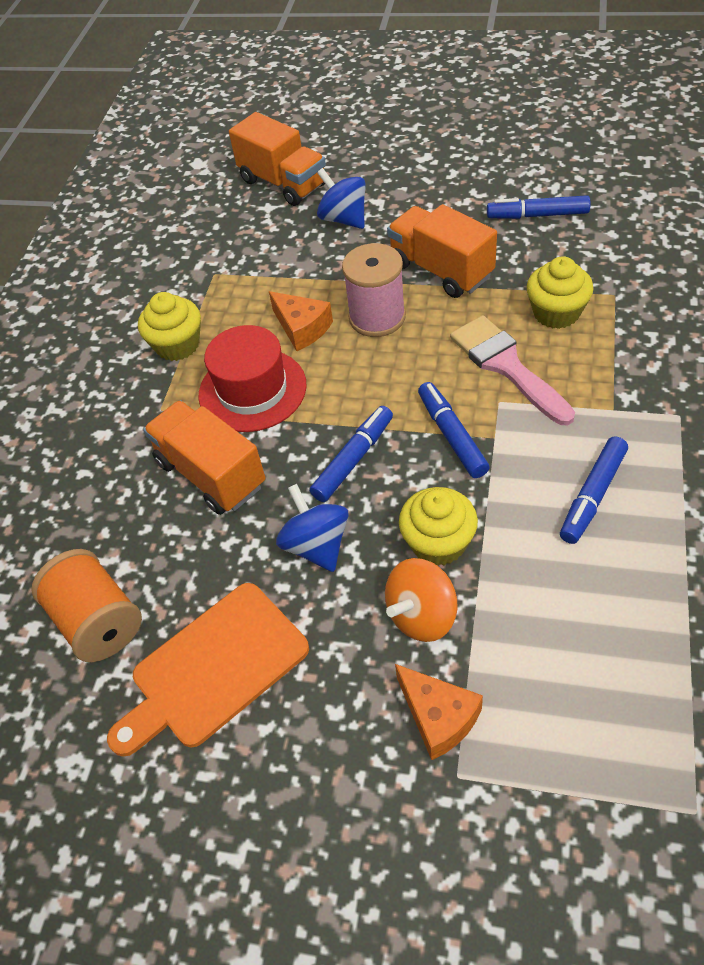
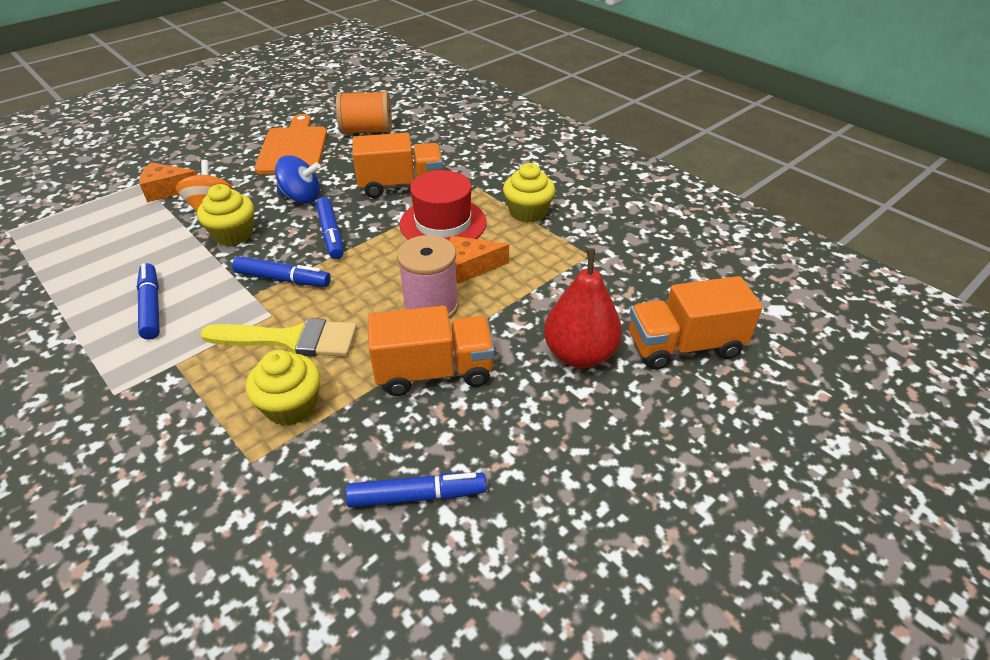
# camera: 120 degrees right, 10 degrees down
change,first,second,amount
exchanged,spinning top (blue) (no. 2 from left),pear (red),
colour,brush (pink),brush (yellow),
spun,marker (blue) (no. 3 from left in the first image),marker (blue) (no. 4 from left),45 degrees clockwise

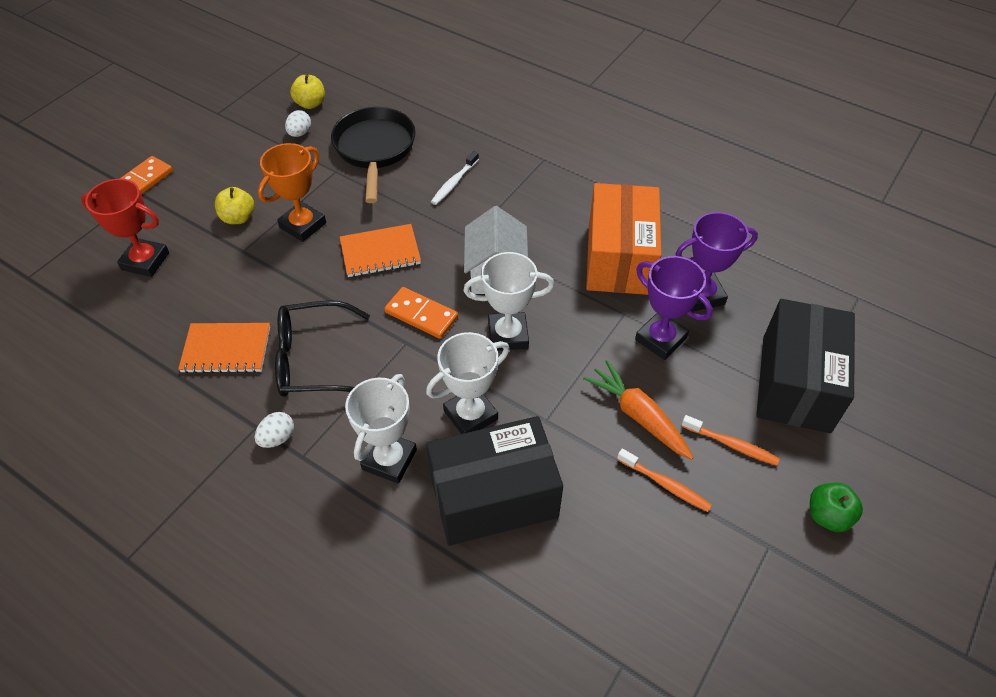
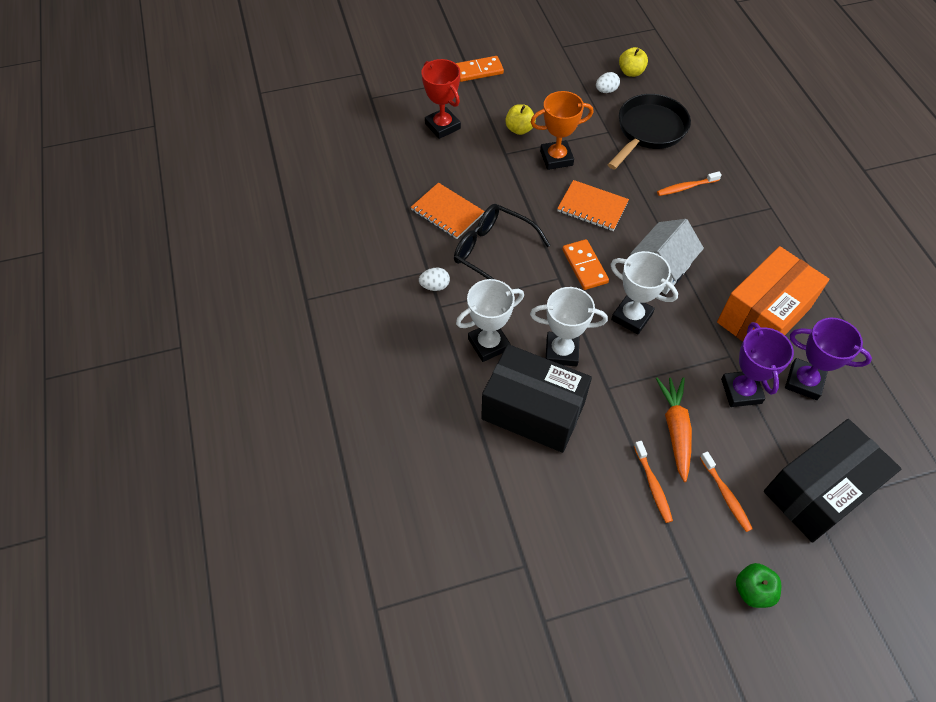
# camera: 40 degrees right, 5 degrees up
change,first,second,amount
colour,toothbrush (white),toothbrush (orange) (no. 2 from left),

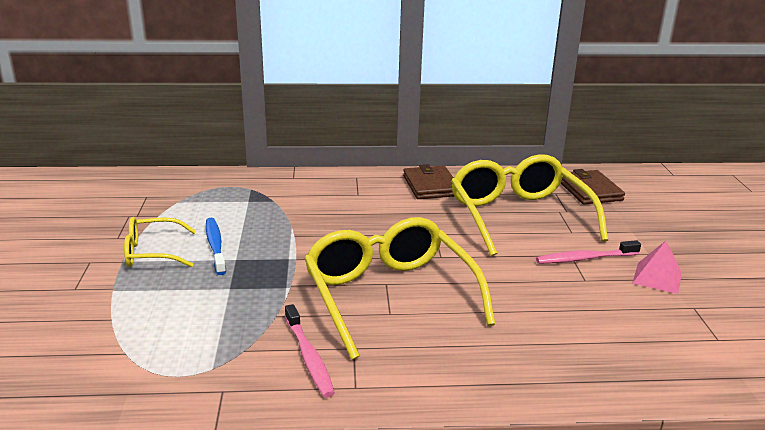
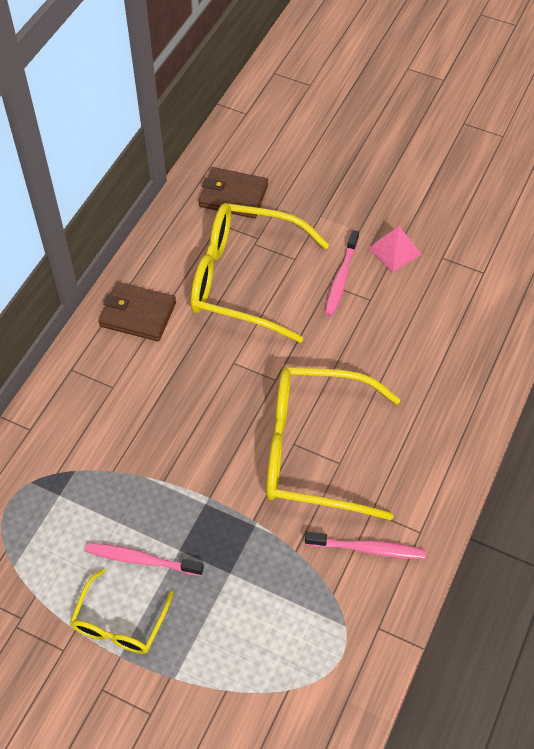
# camera: 60 degrees left, 30 degrees up
change,first,second,amount
colour,toothbrush (blue),toothbrush (pink) (no. 1 from left),

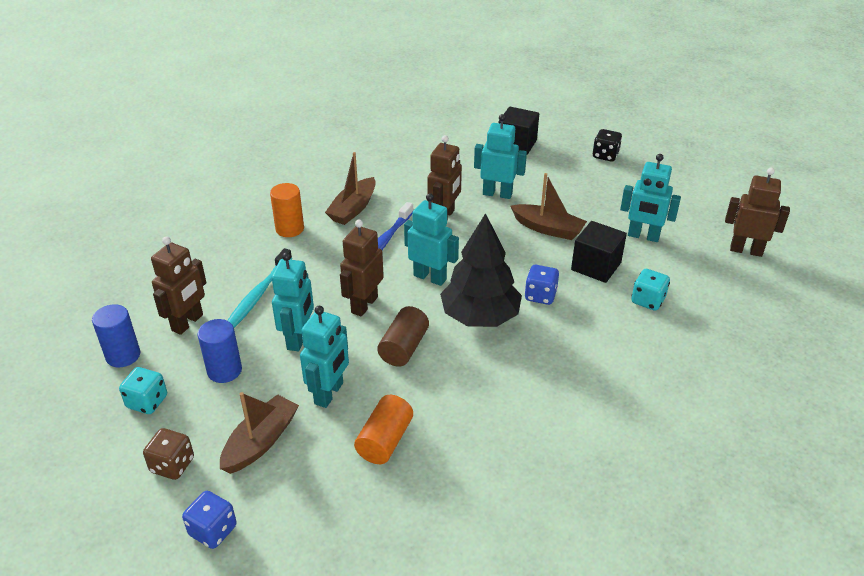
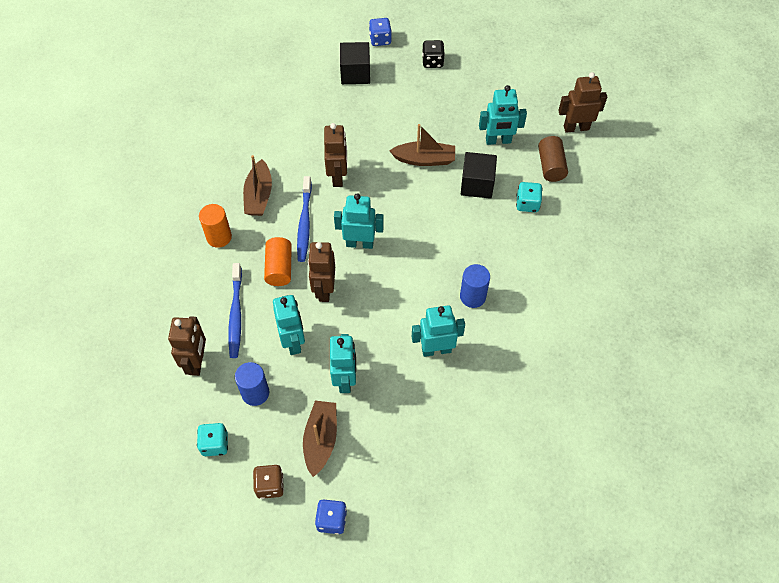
# camera: 25 degrees left, 20 degrees up
change,first,second,amount
relocated,cylinder (blue) (no. 1 from left in the first image),cylinder (blue) (no. 2 from left),
colour,toothbrush (turquoise),toothbrush (blue) (no. 1 from left),
relocated,cylinder (orange) (no. 2 from left),,
relocated,cylinder (brown),,
missing,tree (black),,
relocated,robot (turquoise) (no. 4 from left),,
relocated,dice (blue) (no. 2 from left),,

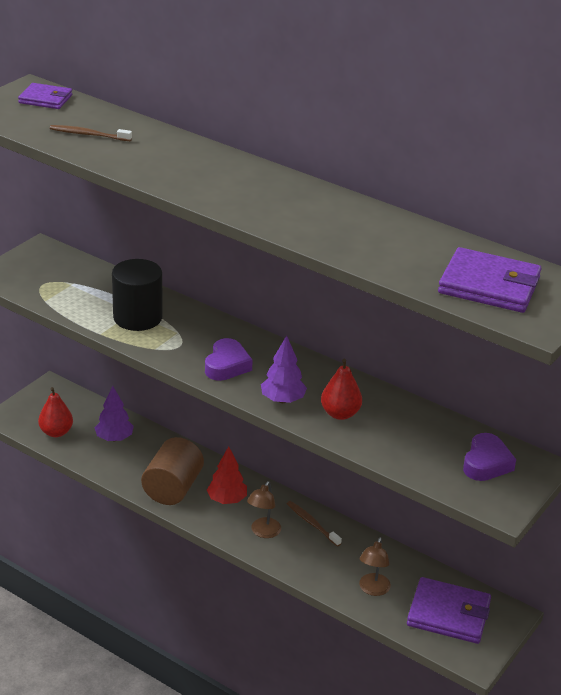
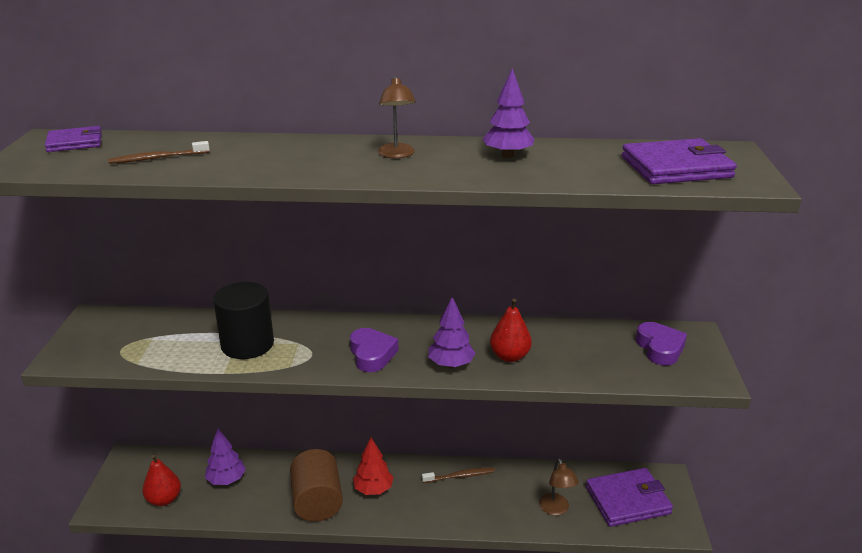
# camera: 30 degrees left, 5 degrees down
change,first,second,amount
relocated,lamp (brown) (no. 1 from left),,
spun,toothbrush (brown) (no. 2 from left),,150 degrees clockwise
appeared,,tree (purple) (no. 3 from left),

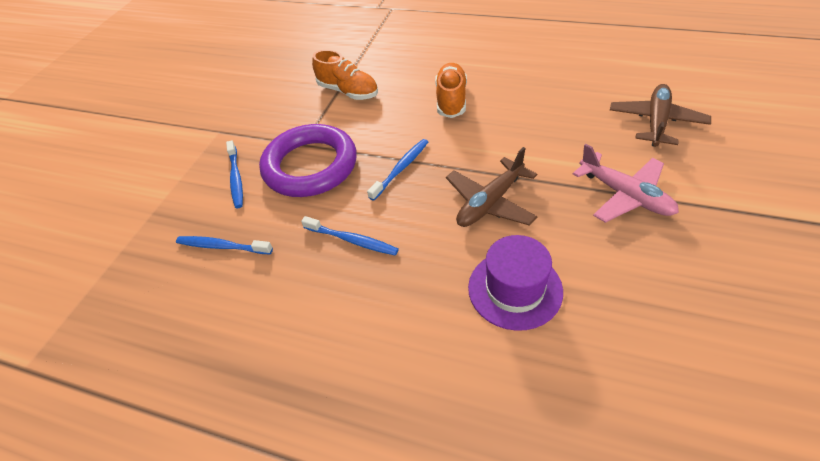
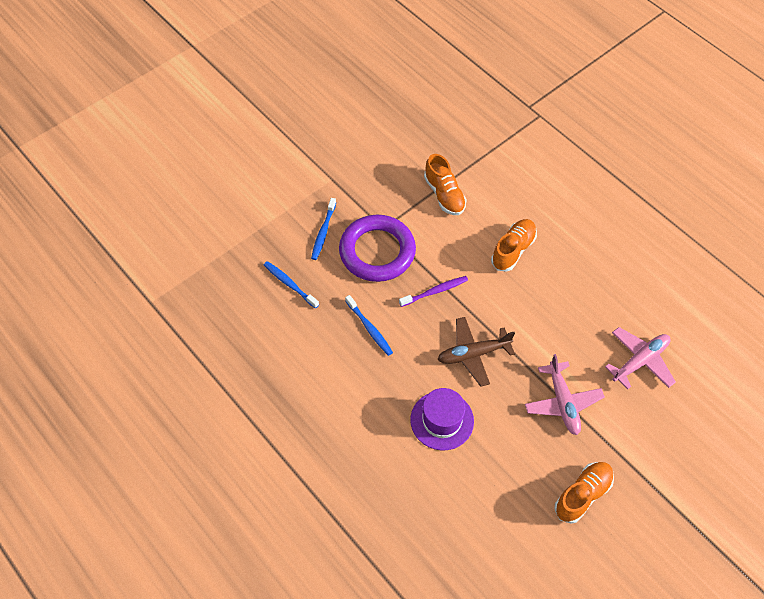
# camera: 25 degrees right, 10 degrees up
change,first,second,amount
colour,toothbrush (blue) (no. 4 from left),toothbrush (purple),
colour,plane (brown) (no. 2 from left),plane (pink) (no. 2 from left),
appeared,,shoe (orange) (no. 3 from left),

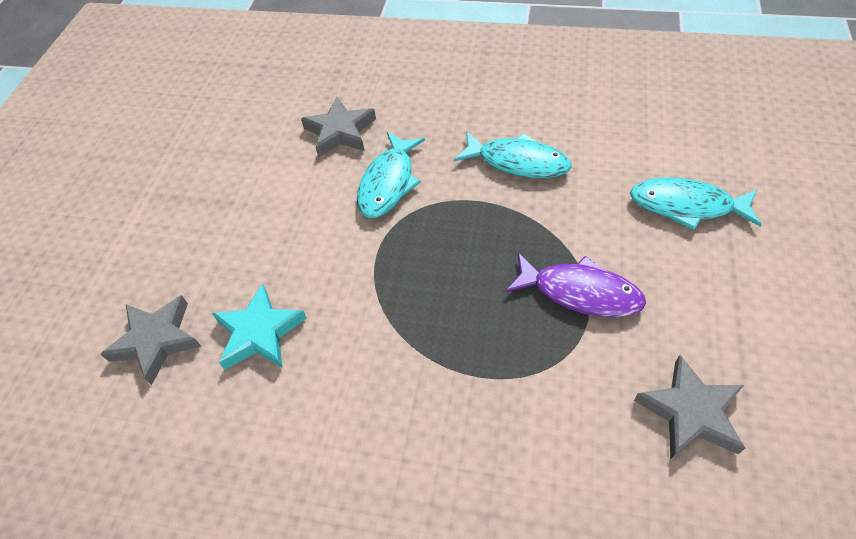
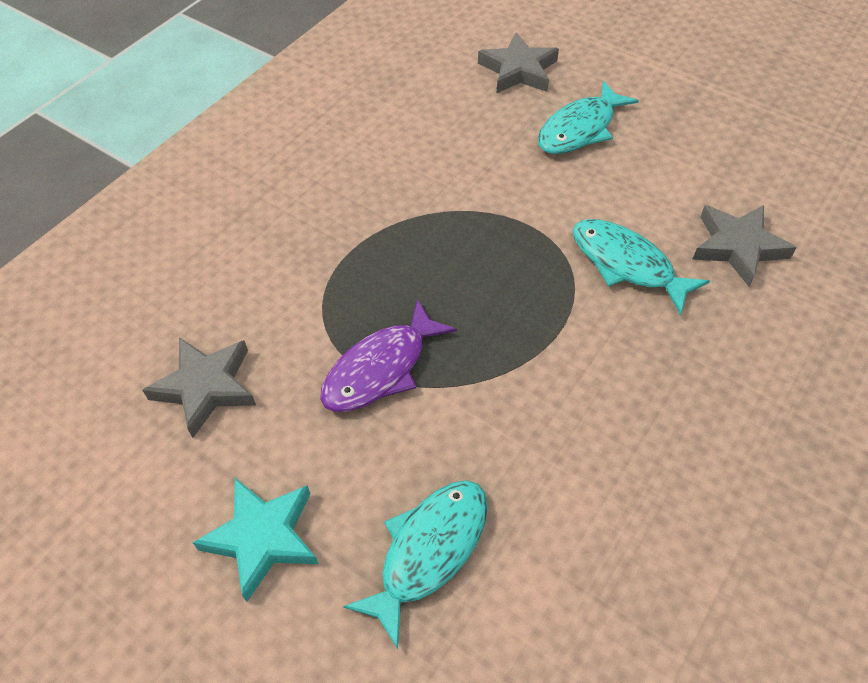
# camera: 110 degrees right, 0 degrees up
change,first,second,amount
relocated,star (turquoise),,
relocated,fish (turquoise) (no. 2 from left),,

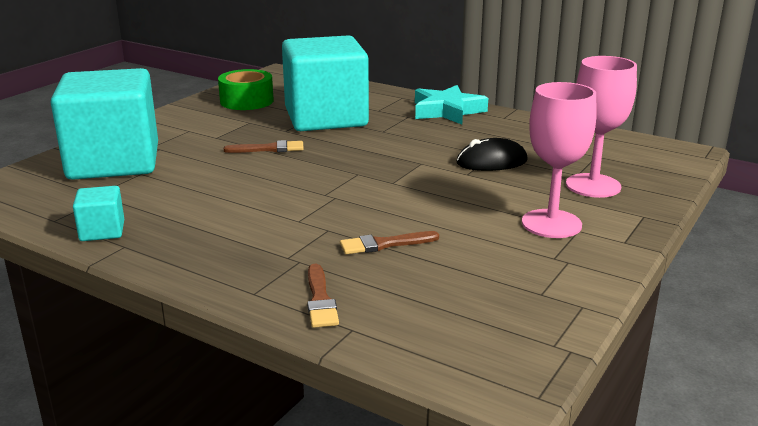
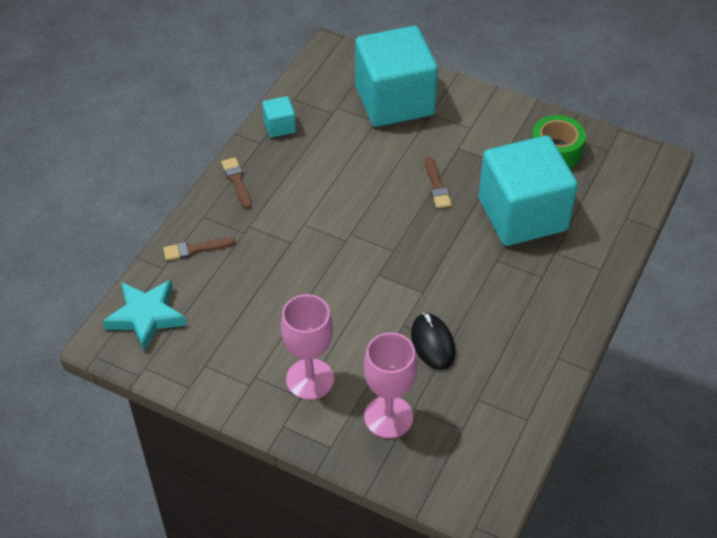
# camera: 85 degrees right, 25 degrees up
change,first,second,amount
relocated,brush (brown) (no. 3 from left in the first image),brush (brown) (no. 2 from left),
relocated,star (turquoise),,

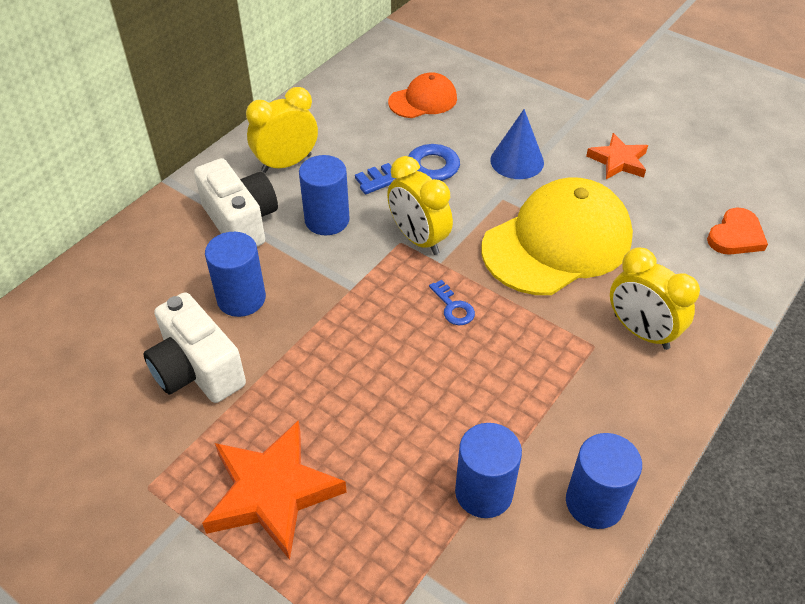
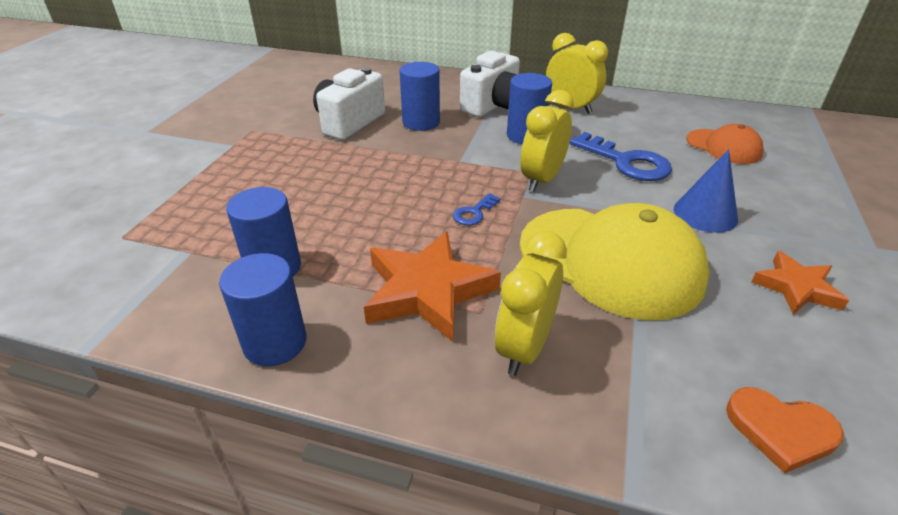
# camera: 70 degrees right, 10 degrees down
change,first,second,amount
relocated,star (orange) (no. 1 from left),,

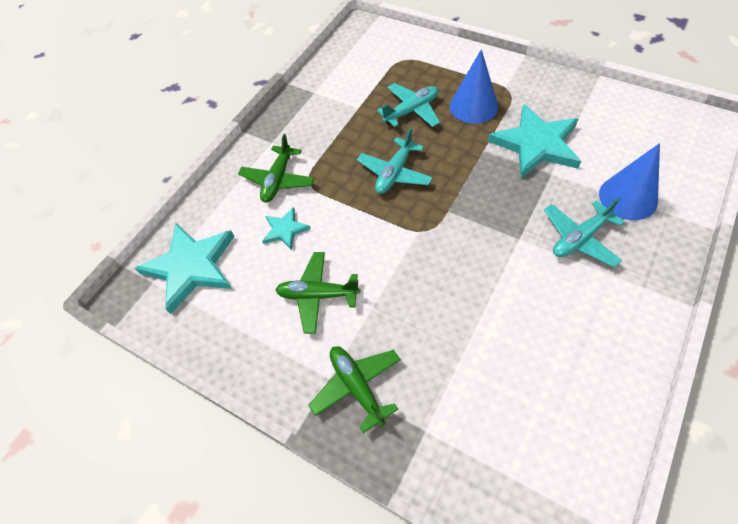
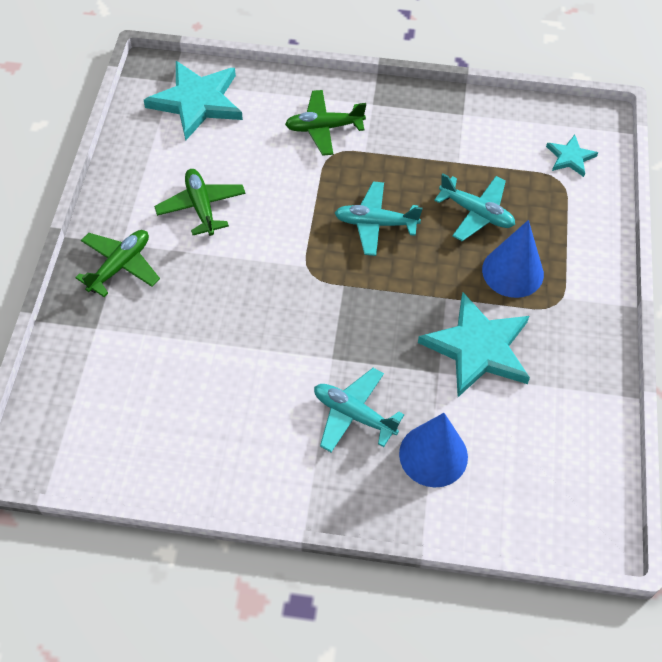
# camera: 60 degrees right, 0 degrees up
change,first,second,amount
relocated,star (turquoise) (no. 2 from left in the first image),star (turquoise) (no. 3 from left),

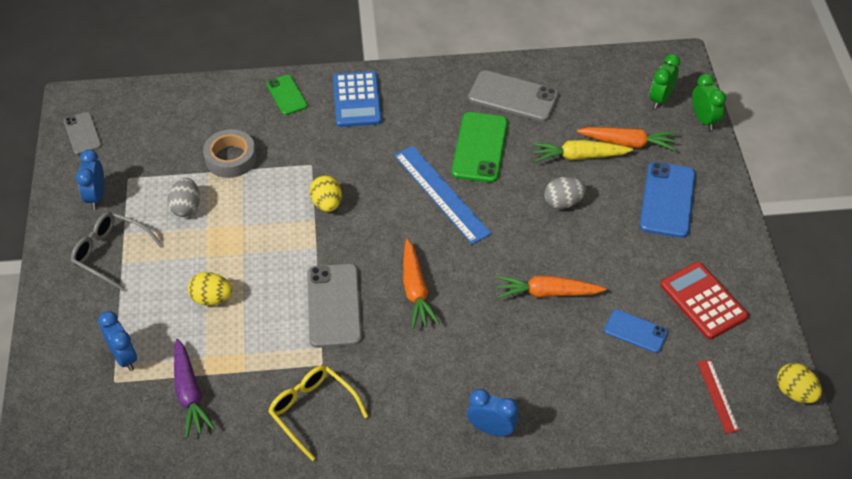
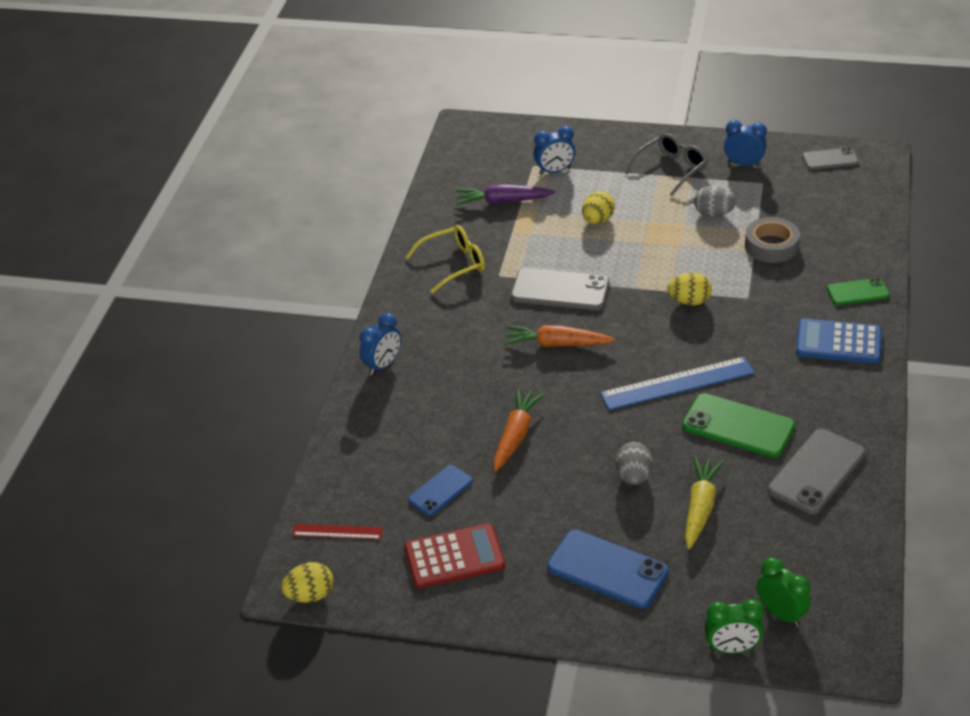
# camera: 110 degrees right, 10 degrees down
change,first,second,amount
missing,carrot (orange) (no. 3 from left),,

